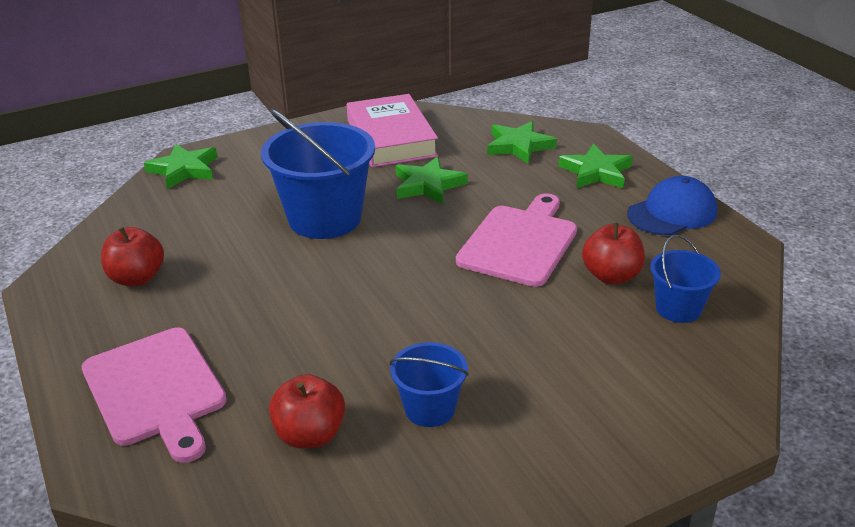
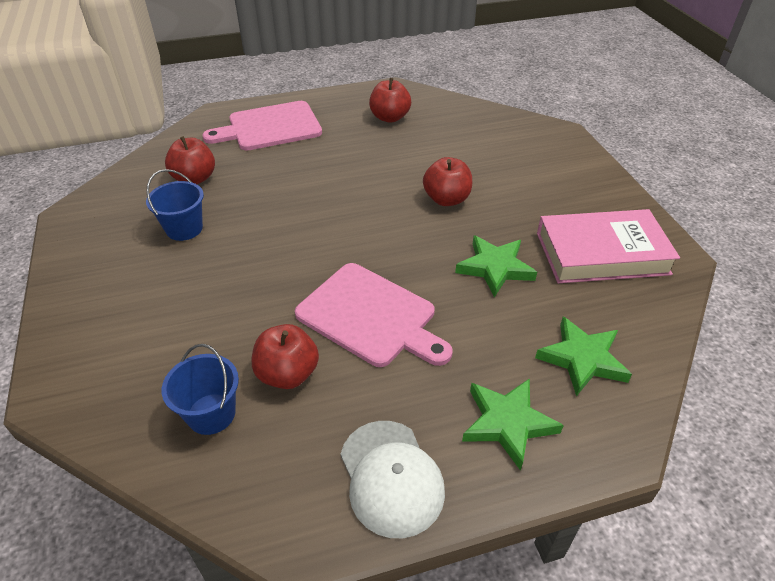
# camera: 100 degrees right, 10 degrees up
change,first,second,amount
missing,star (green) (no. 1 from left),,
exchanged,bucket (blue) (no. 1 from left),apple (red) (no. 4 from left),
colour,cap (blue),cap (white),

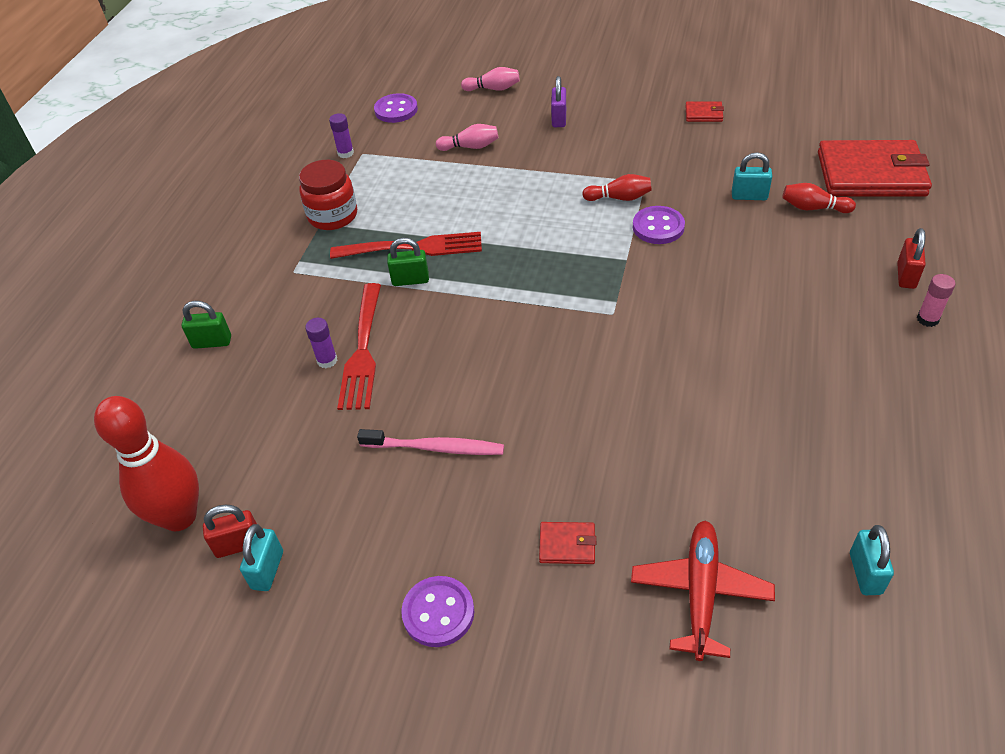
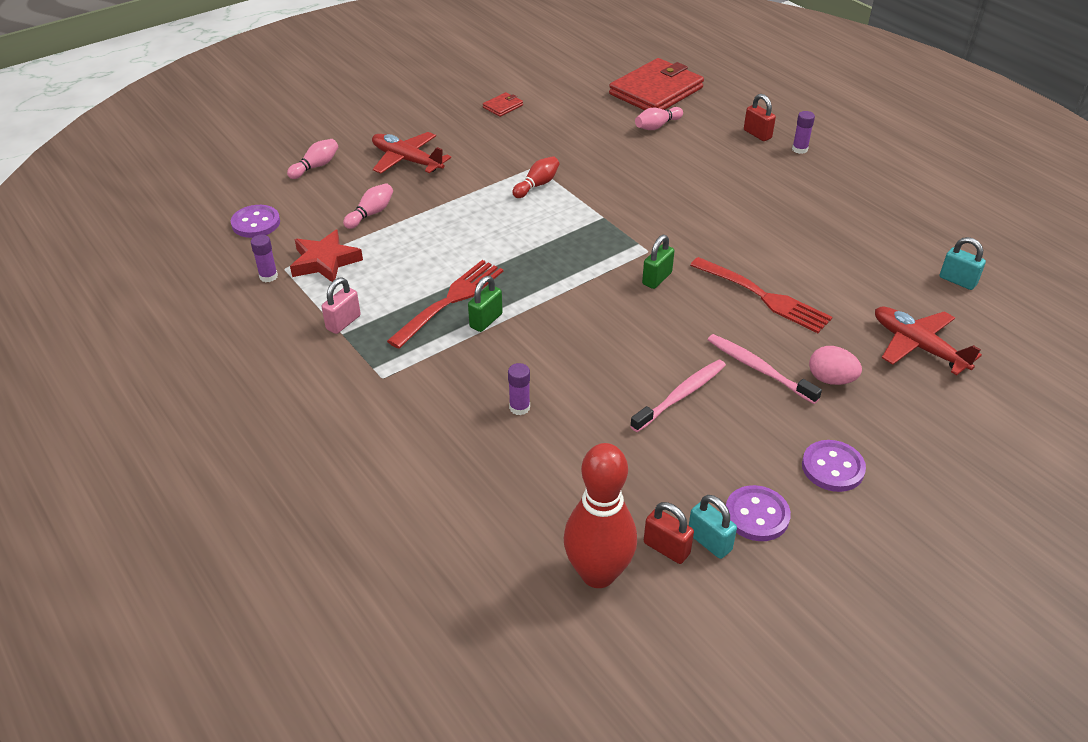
# camera: 55 degrees left, 5 degrees down
change,first,second,amount
relocated,padlock (green) (no. 1 from left in the first image),padlock (green) (no. 2 from left),
spun,padlock (red) (no. 1 from left),,75 degrees counterclockwise
exchanged,jar (red),padlock (pink),
relocated,fork (red) (no. 1 from left in the first image),fork (red) (no. 2 from left),
exchanged,wallet (red) (no. 1 from left),egg (pink),
exchanged,padlock (purple),plane (red) (no. 1 from left),
relocated,button (purple) (no. 3 from left in the first image),button (purple) (no. 2 from left),
missing,padlock (turquoise) (no. 2 from left),,
colour,bowling pin (red) (no. 3 from left),bowling pin (pink) (no. 3 from left),
colour,glue stick (pink),glue stick (purple) (no. 3 from left),
appeared,,star (red),
appeared,,toothbrush (pink) (no. 2 from left),

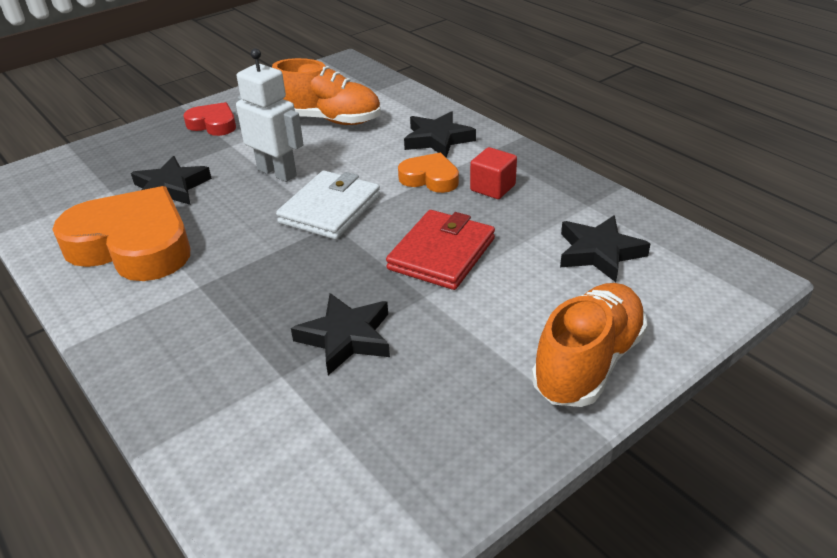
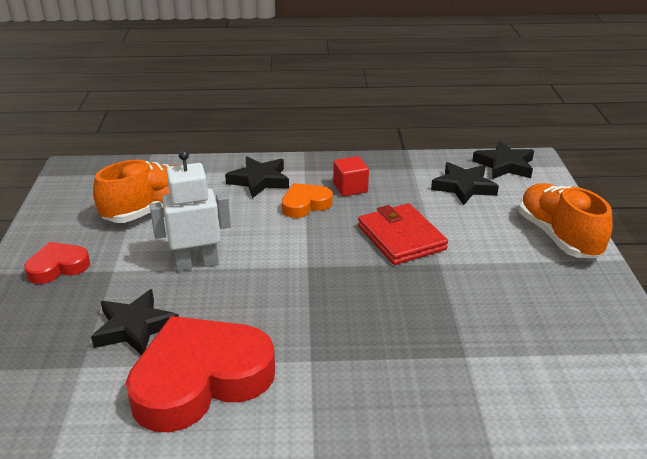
# camera: 55 degrees left, 5 degrees down
change,first,second,amount
colour,heart (orange) (no. 1 from left),heart (red) (no. 2 from left),
missing,wallet (white),,
relocated,star (black) (no. 2 from left in the first image),star (black) (no. 4 from left),

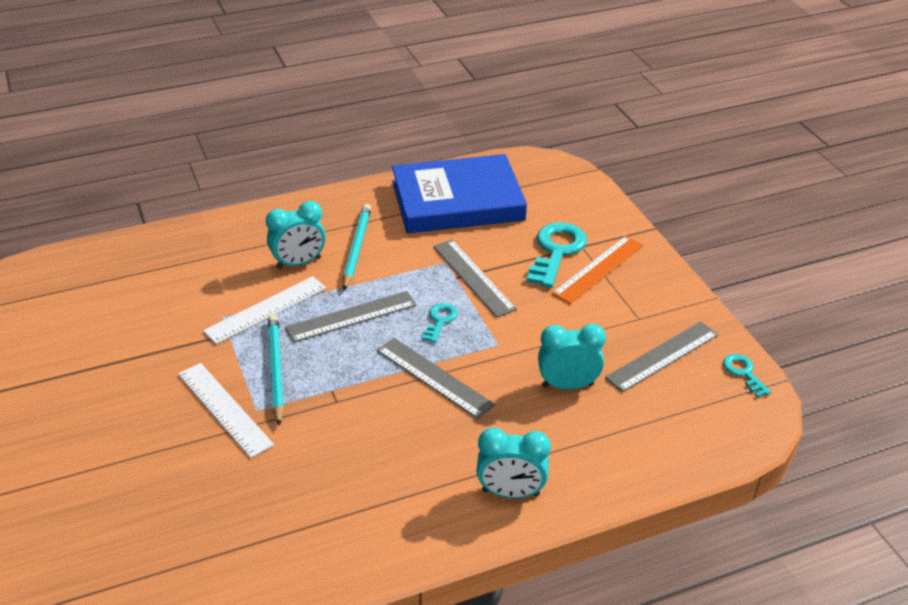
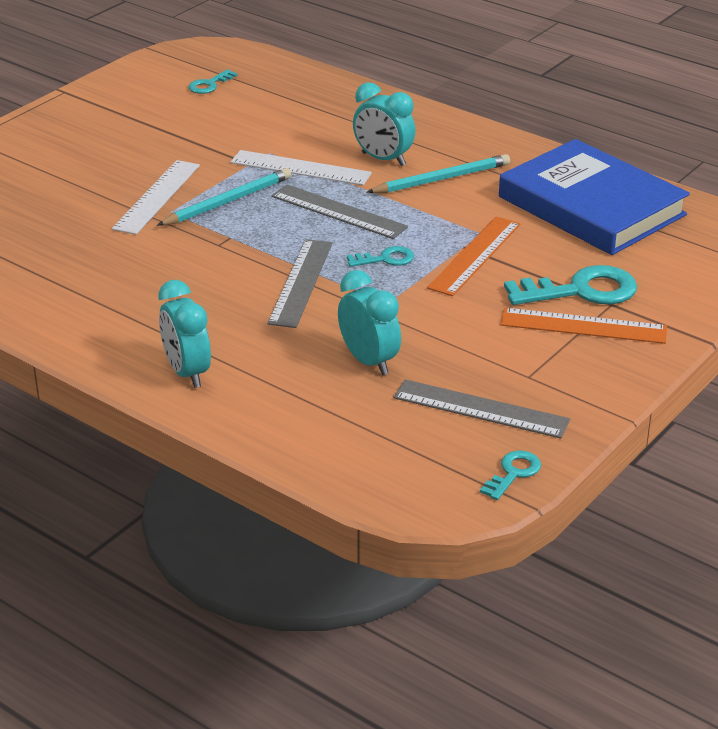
# camera: 60 degrees right, 5 degrees down
change,first,second,amount
colour,ruler (grey) (no. 3 from left),ruler (orange) (no. 1 from left),
appeared,,key (turquoise) (no. 1 from left),

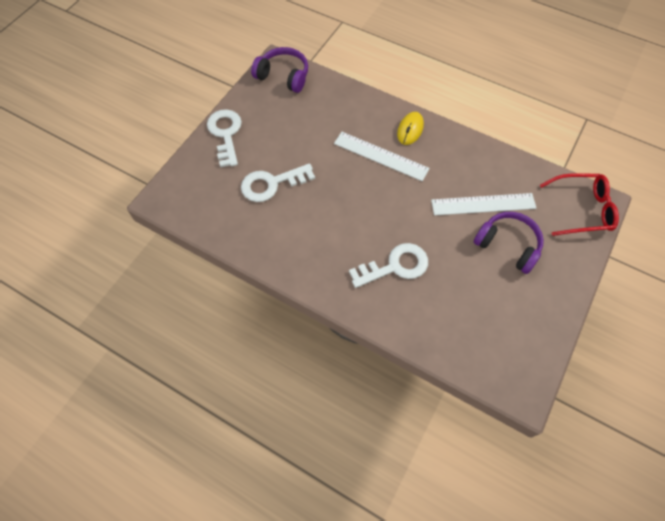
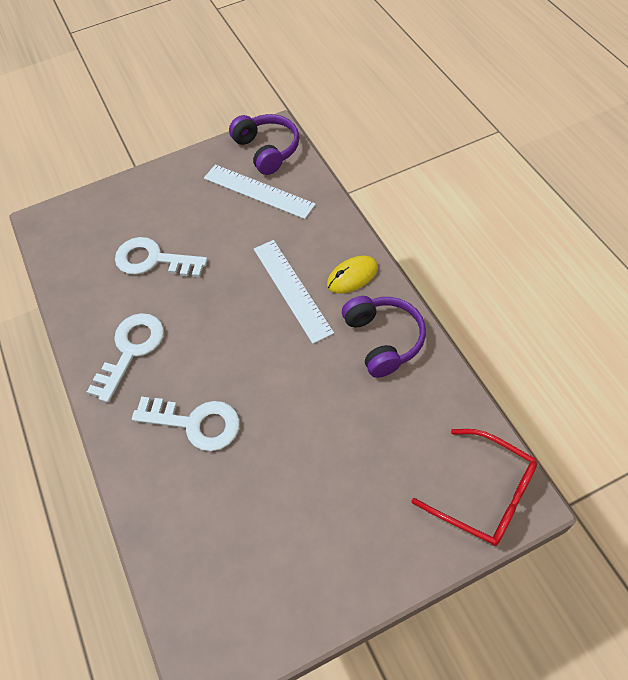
# camera: 40 degrees right, 5 degrees down
change,first,second,amount
relocated,key (white) (no. 1 from left),,
relocated,ruler (white) (no. 2 from left in the first image),ruler (white) (no. 1 from left),
relocated,headphones (purple) (no. 2 from left),,

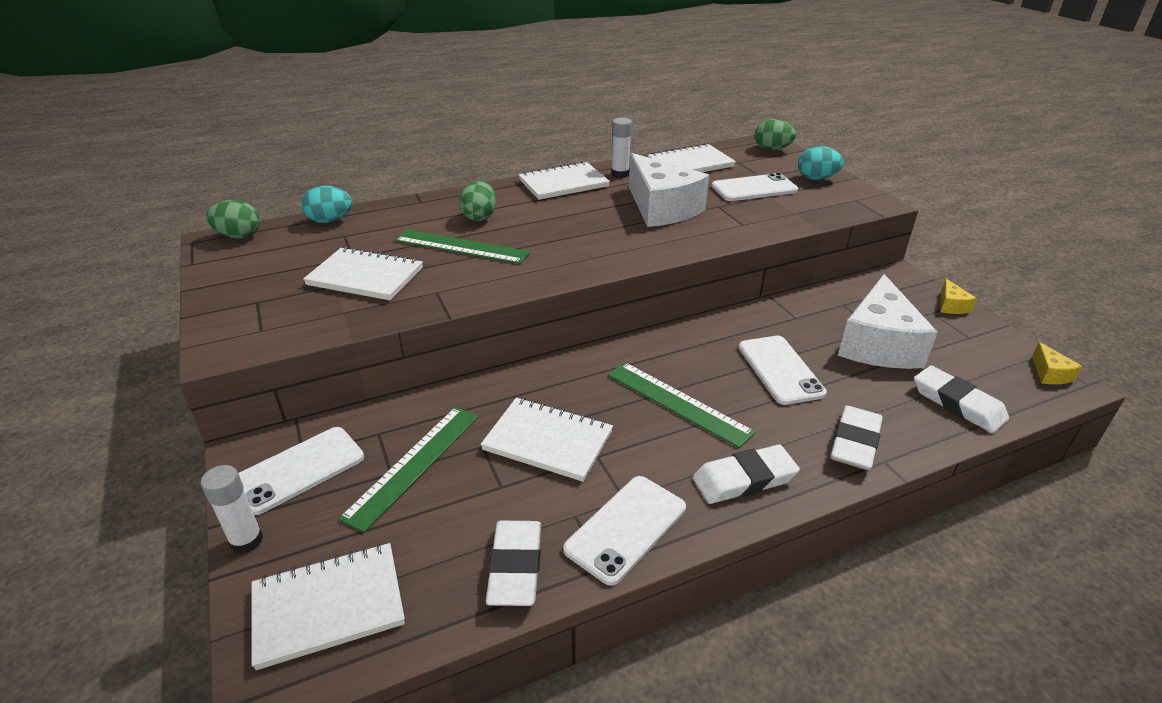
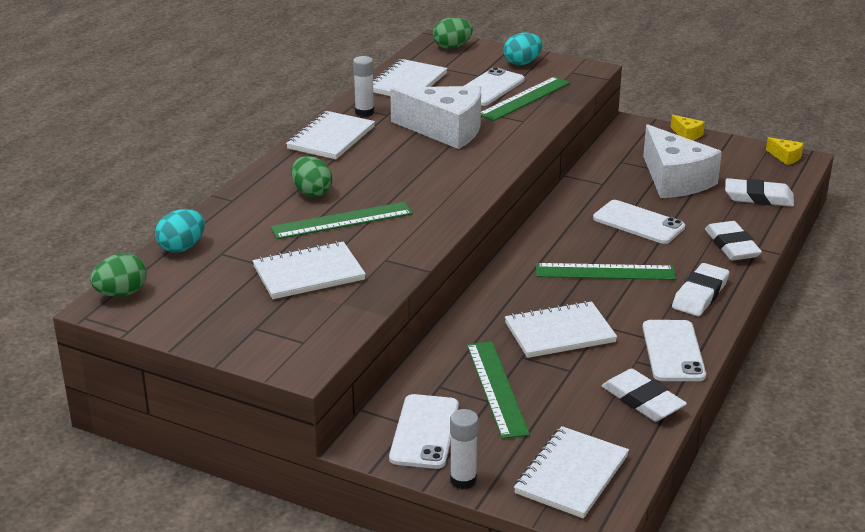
# camera: 40 degrees left, 5 degrees down
change,first,second,amount
appeared,,ruler (green) (no. 3 from left),

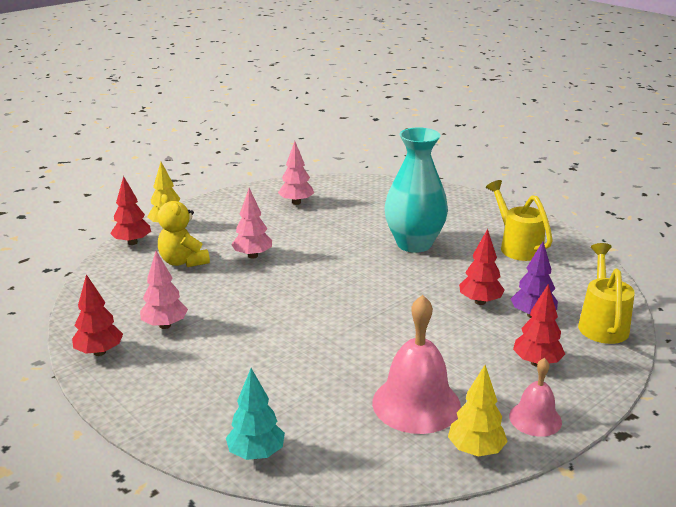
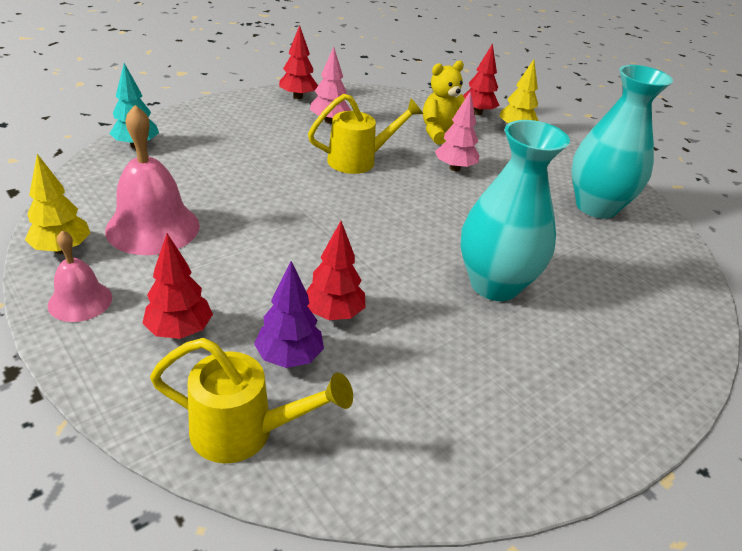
# camera: 90 degrees right, 10 degrees up
change,first,second,amount
exchanged,tree (pink) (no. 3 from left),vase (turquoise) (no. 2 from left),
relocated,watering can (yellow) (no. 1 from left in the first image),watering can (yellow) (no. 2 from left),

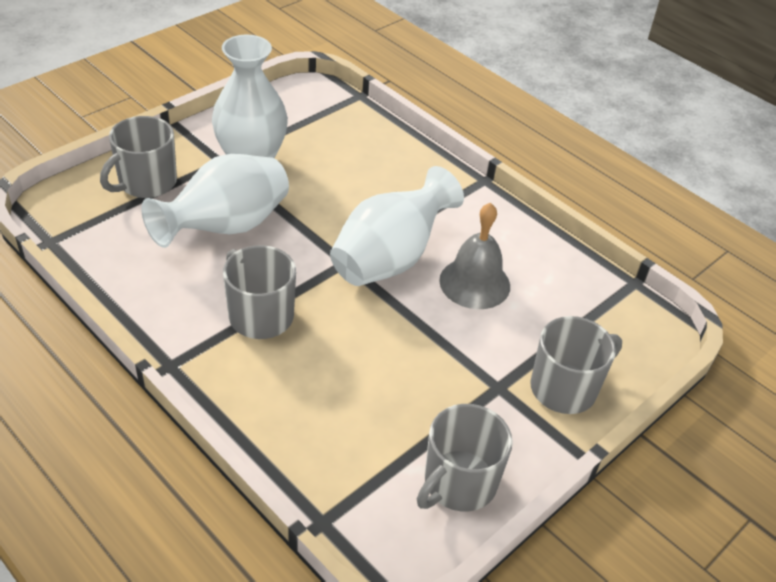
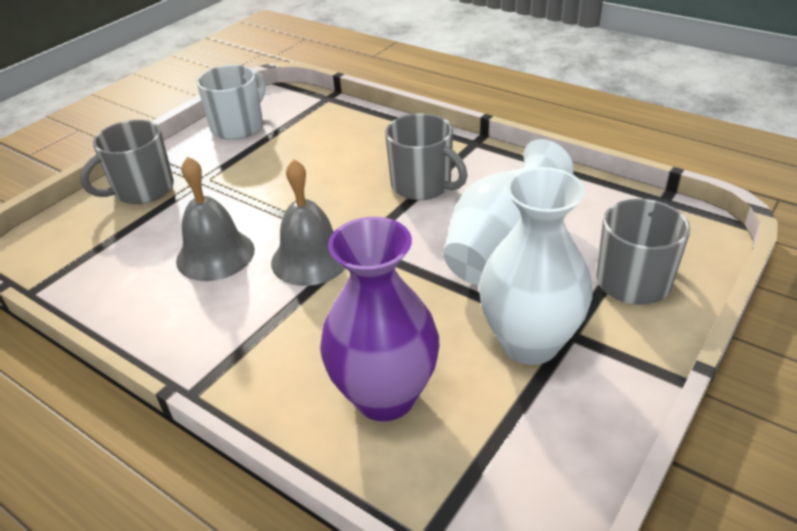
# camera: 175 degrees right, 5 degrees down
change,first,second,amount
exchanged,vase (white) (no. 3 from left),bell (grey) (no. 2 from left),
colour,mug (grey) (no. 3 from left),mug (white),
appeared,,vase (purple),

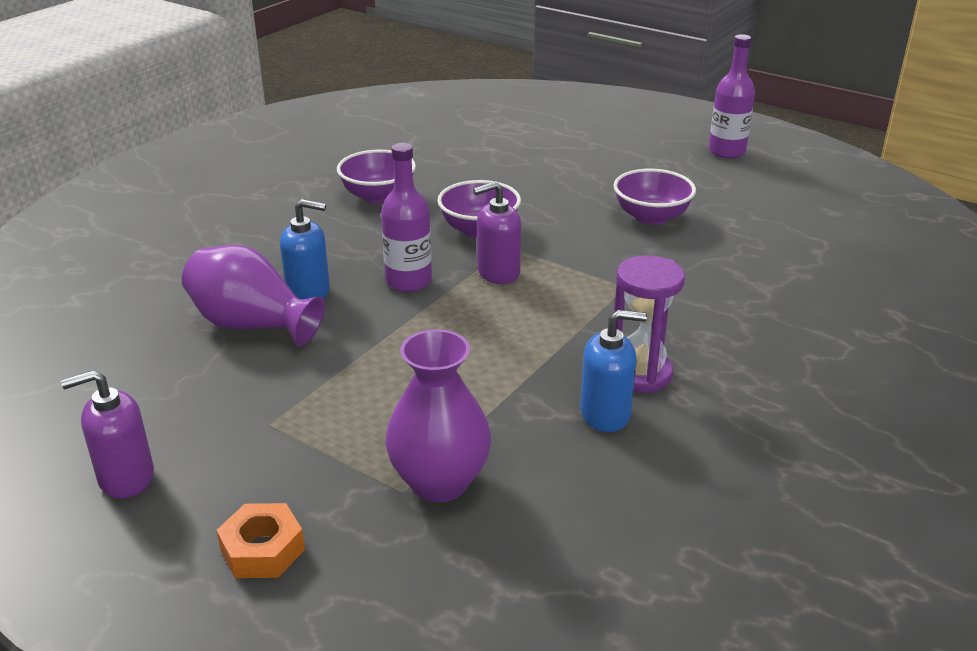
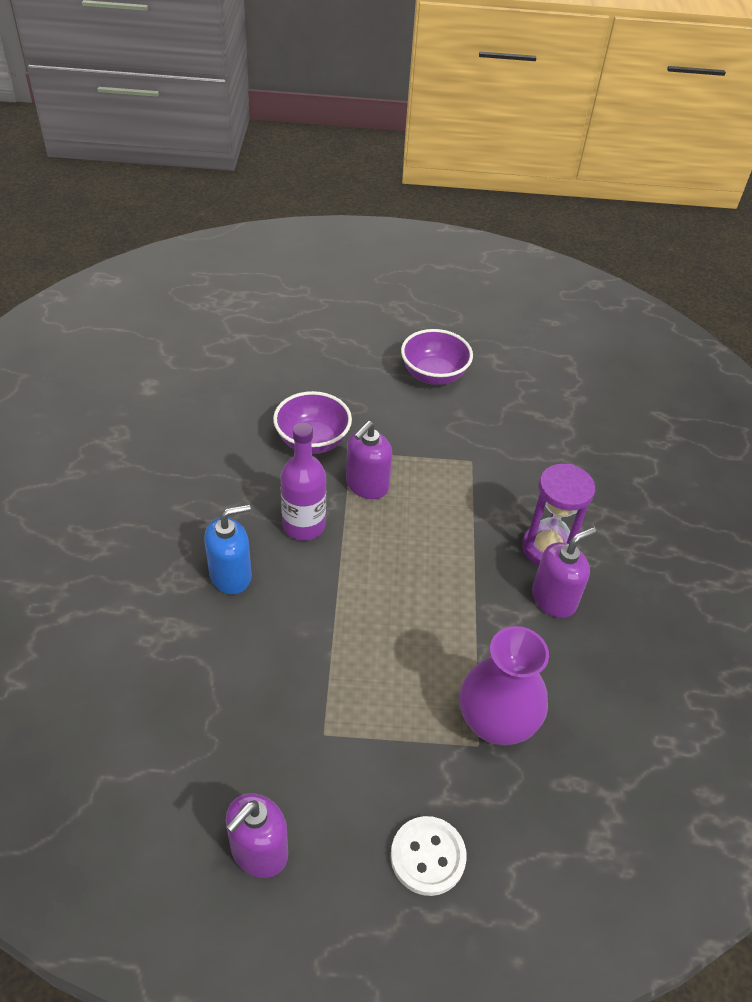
# camera: 35 degrees left, 15 degrees up
change,first,second,amount
missing,vase (purple) (no. 1 from left),,
exchanged,nut (orange),button (white),
missing,bowl (purple) (no. 1 from left),,
colour,soap dispenser (blue) (no. 2 from left),soap dispenser (purple) (no. 3 from left),
missing,bottle (purple) (no. 2 from left),,

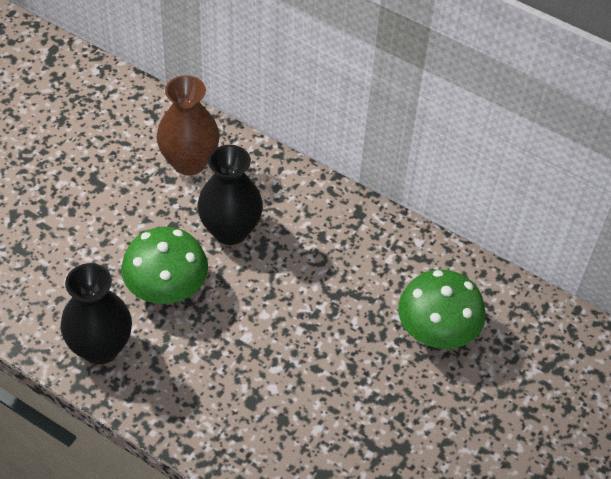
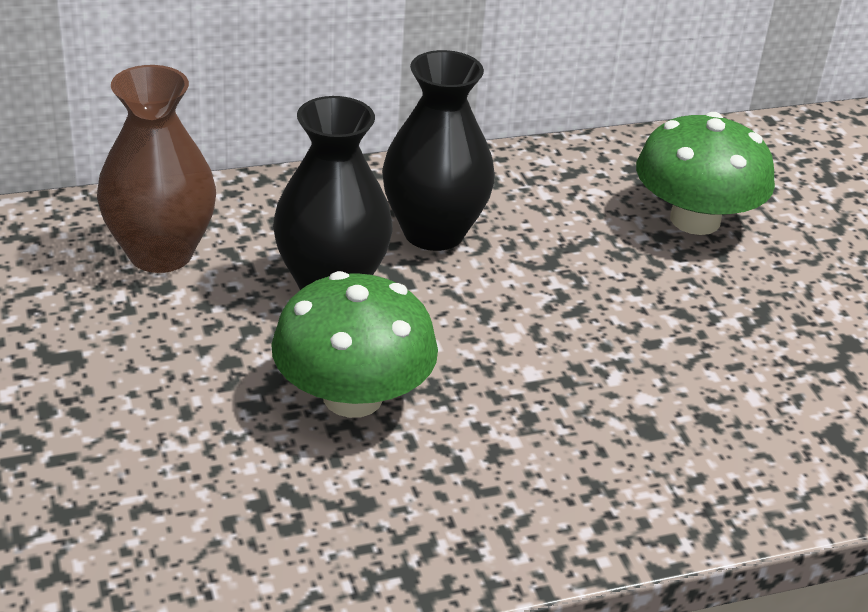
# camera: 50 degrees left, 15 degrees down
change,first,second,amount
relocated,vase (black) (no. 1 from left in the first image),vase (black) (no. 2 from left),

